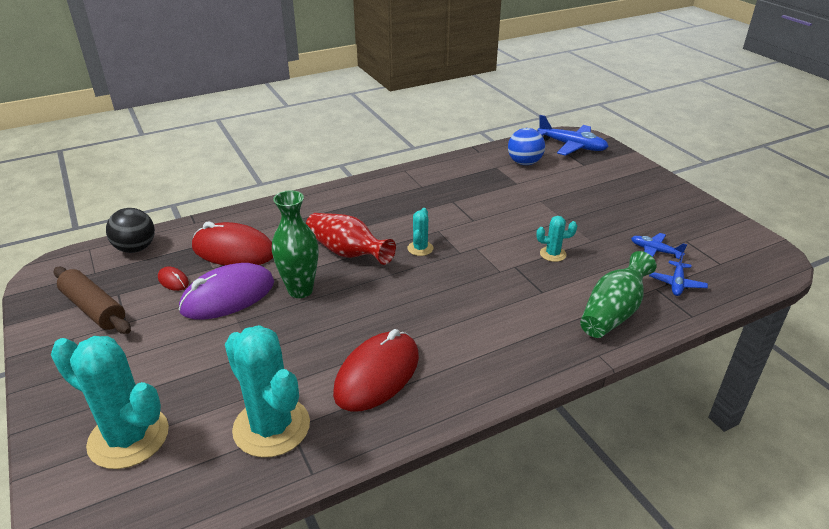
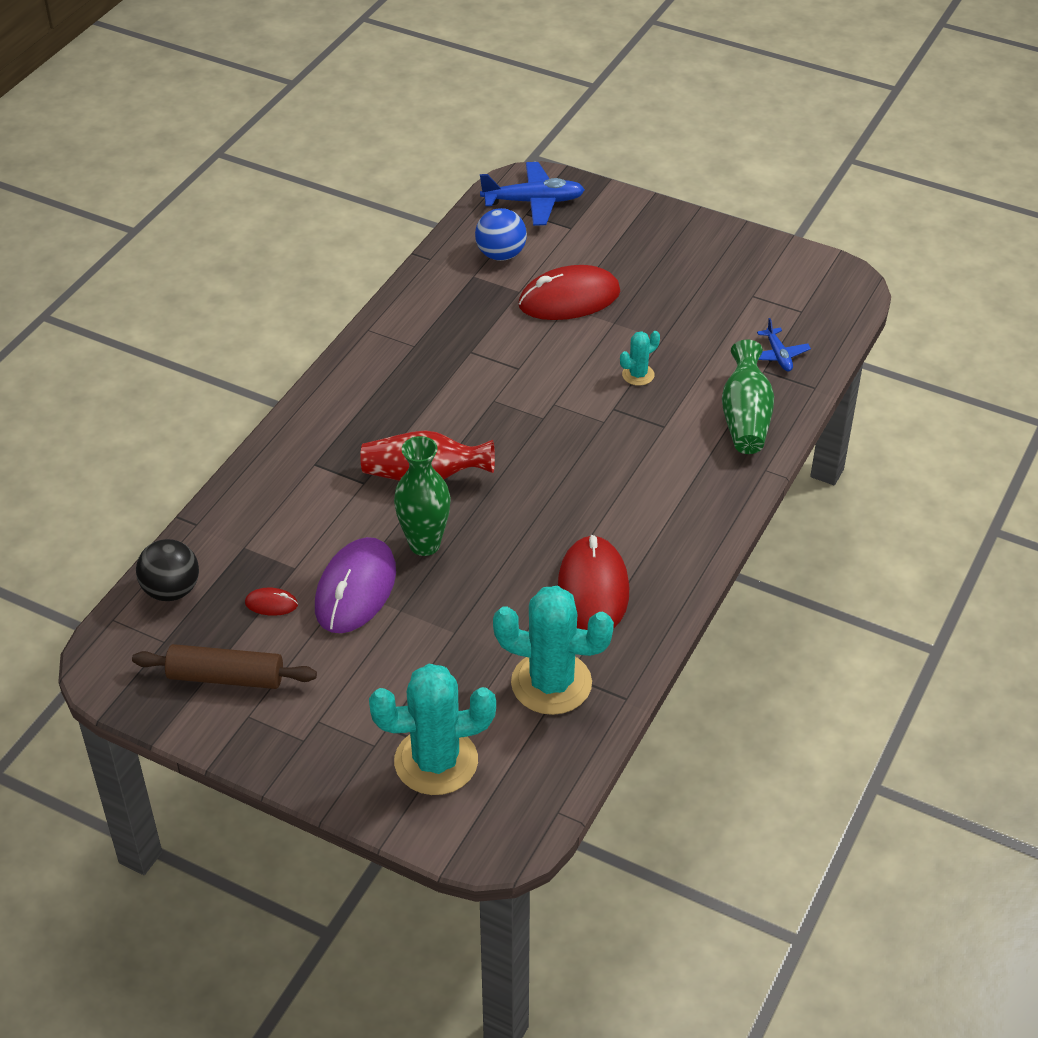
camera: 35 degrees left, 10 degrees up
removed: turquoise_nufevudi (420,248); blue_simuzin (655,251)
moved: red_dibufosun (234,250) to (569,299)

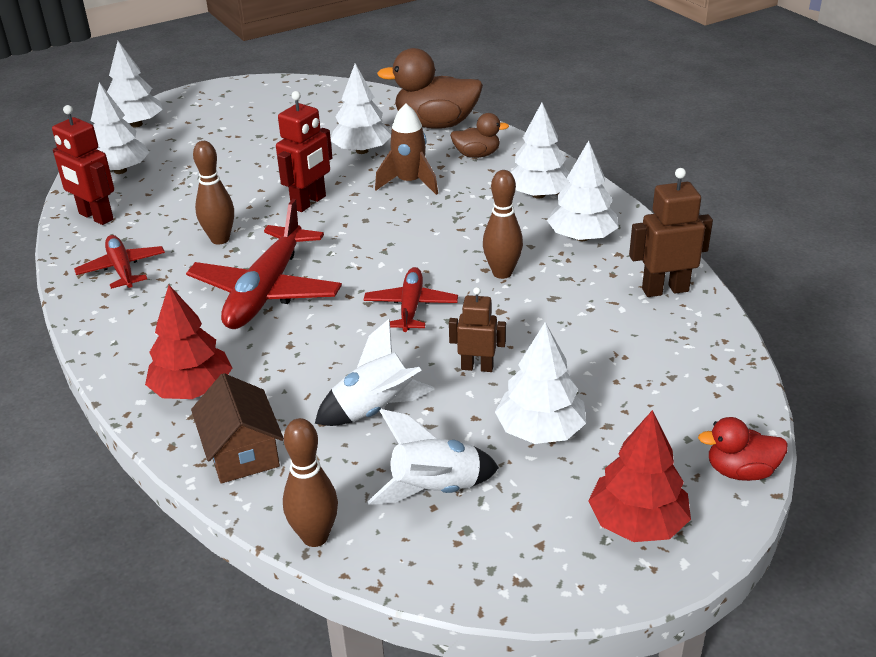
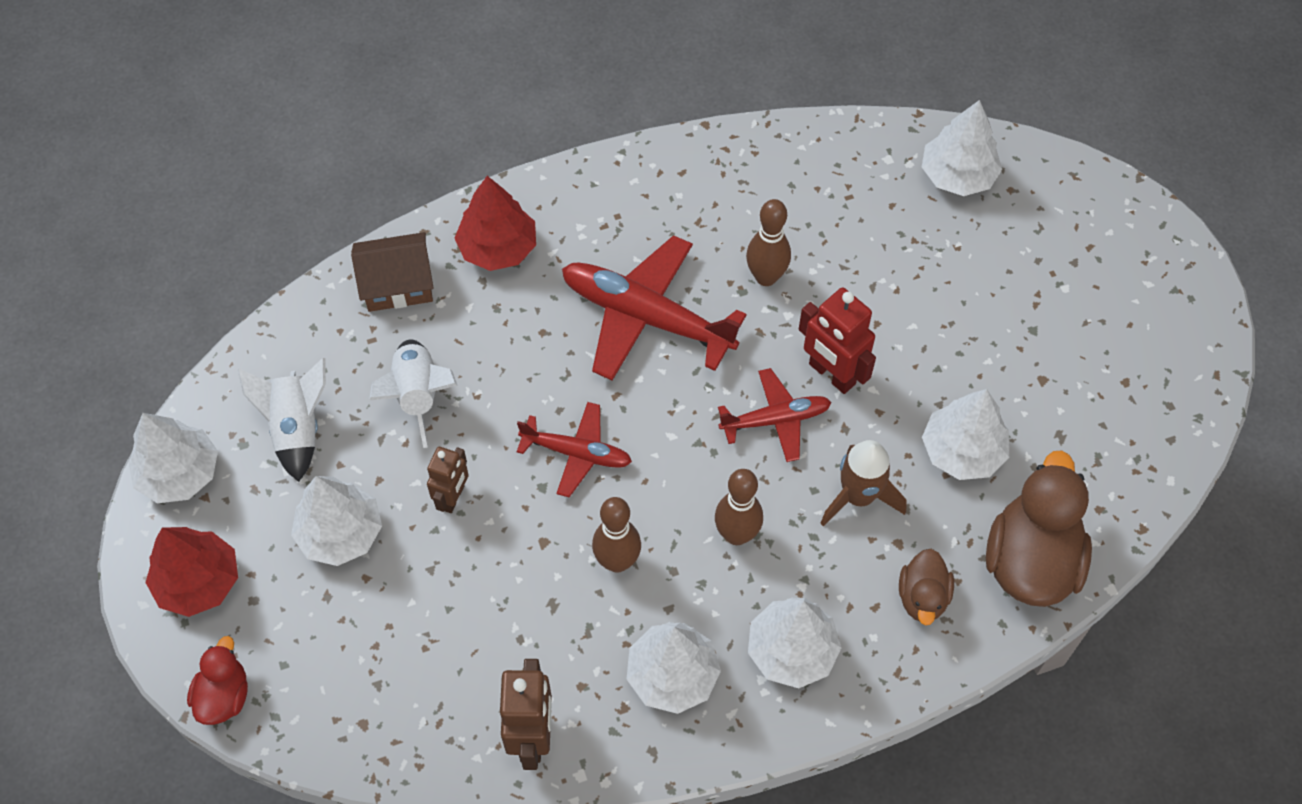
camera: 100 degrees right, 25 degrees up
removed: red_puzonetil (95,217)
moved: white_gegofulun (136,124) to (179,473); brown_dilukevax (315,537) to (736,534); red_simuzin (122,269) to (775,420)

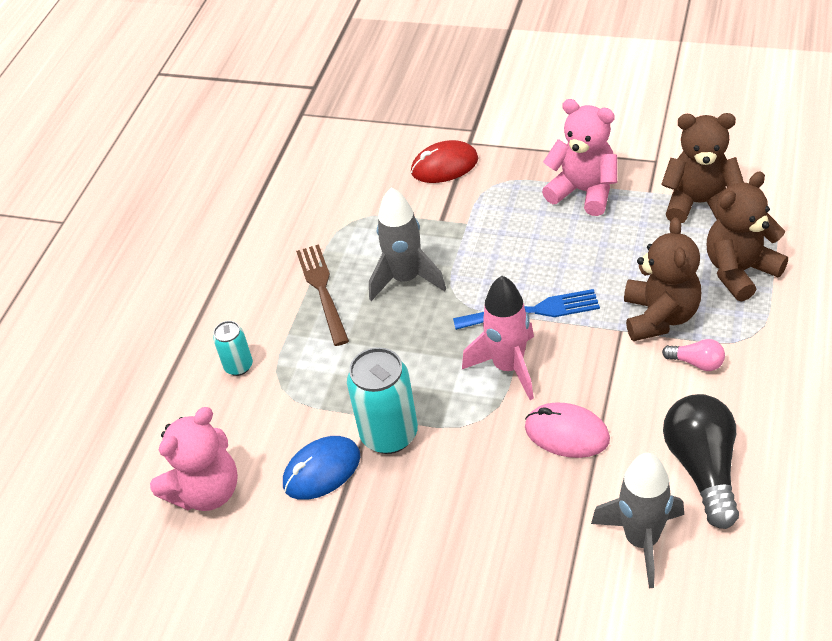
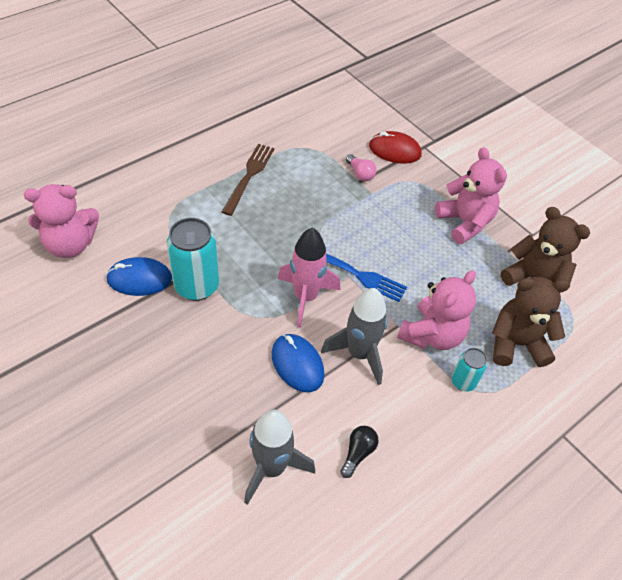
camera: 25 degrees right, 5 degrees up
moved: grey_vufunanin (406,279) to (359,353); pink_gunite (696,363) to (360,174); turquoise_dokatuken (238,366) to (463,382)
recoloured: pink_dibufosun (566,433) to blue_dibufosun (297,364); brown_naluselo (659,316) to pink_naluselo (432,335)
resized: black_gunite (702,468) = (358,453) x0.48

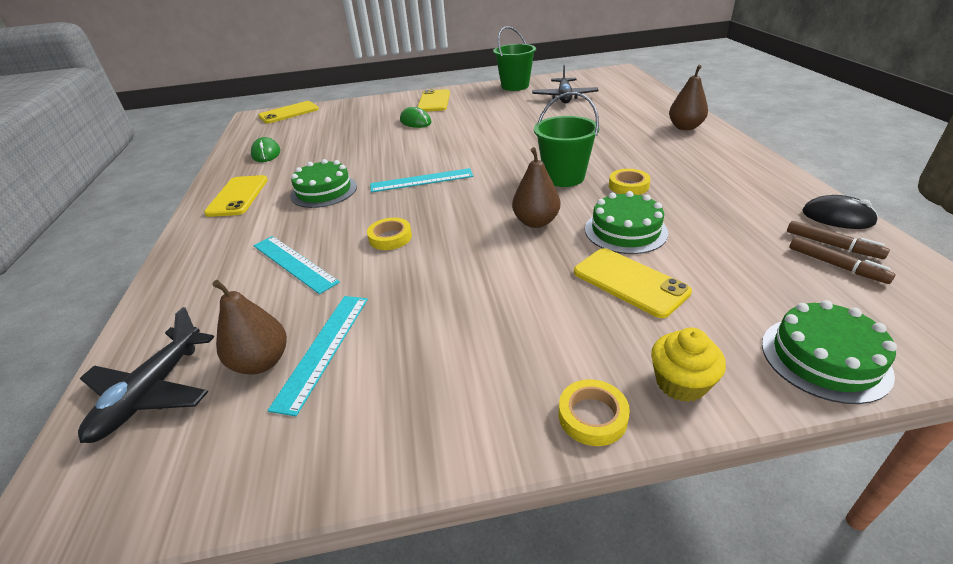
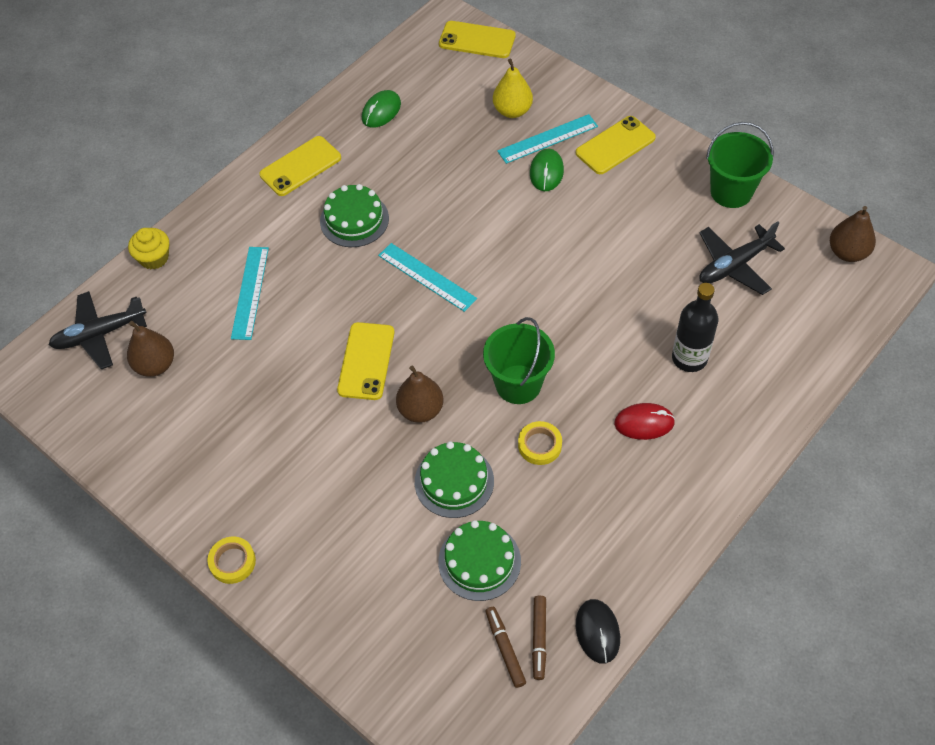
camera: 50 degrees right, 20 degrees up
removed: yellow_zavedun (390,237)
added: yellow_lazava (512,111); red_dibufosun (644,423); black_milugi (689,358)
moved: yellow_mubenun (680,383) to (154,258); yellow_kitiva (630,282) to (366,361); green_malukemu (824,358) to (479,561); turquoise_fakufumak (323,349) to (547,139); brown_lazava (685,127) to (847,252)
turned: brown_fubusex (836,265) = (505,648) 150 degrees clockwise

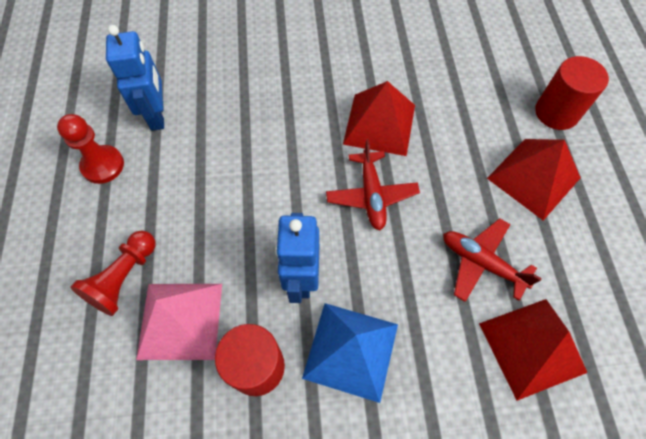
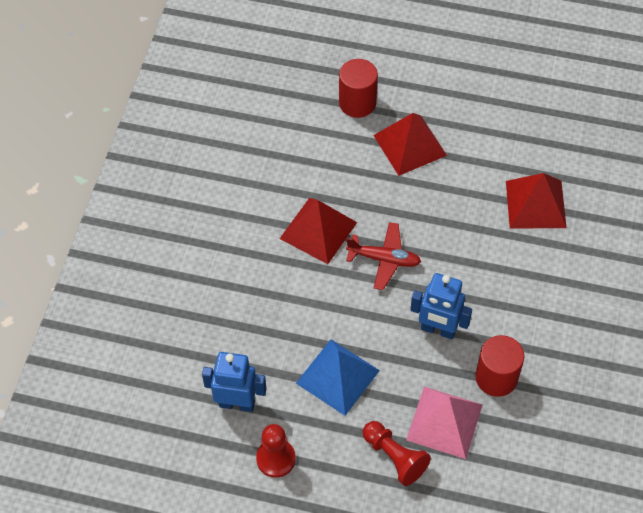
camera: 70 degrees left, 5 degrees down
removed: red_simuzin (481,263)
moved: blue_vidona (351,350) to (337,376)

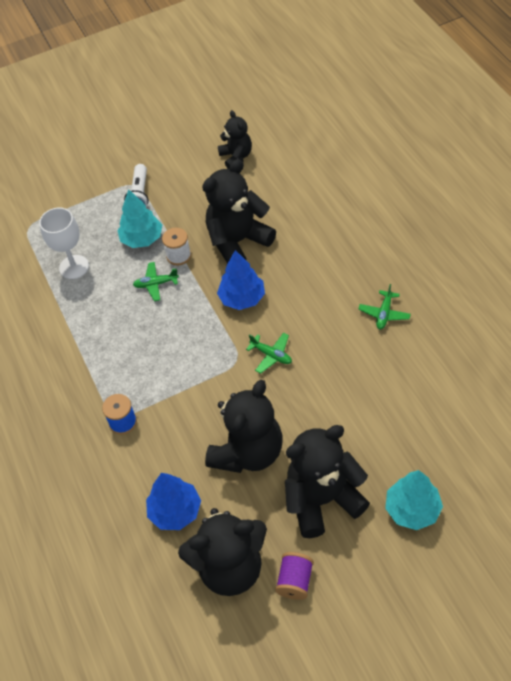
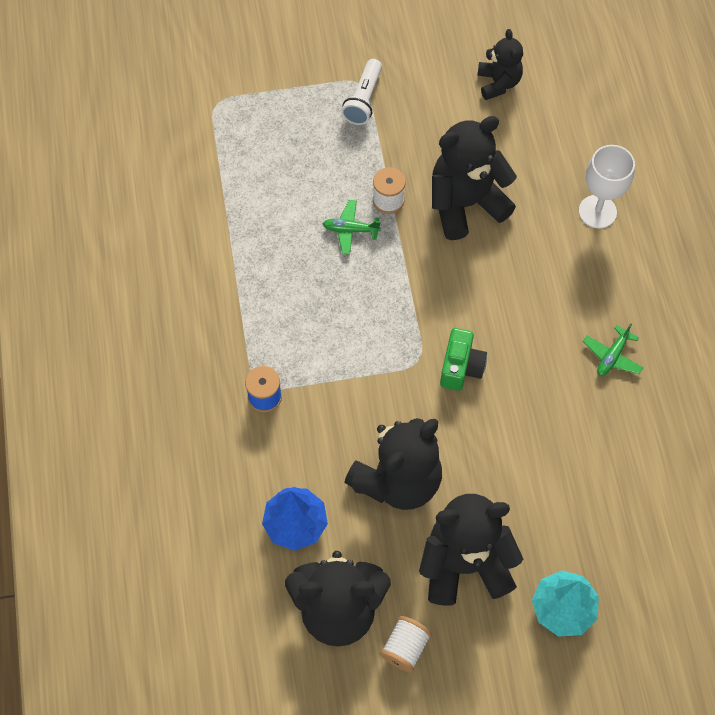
camera: 10 degrees right, 10 degrees up
removed: turquoise_gegofulun (142,239); blue_gegofulun (242,298)
moved: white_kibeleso (74,267) to (597,211)
replaced: green_simuzin (271,355) to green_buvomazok (461,367)
recoloured: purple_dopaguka (295,581) to white_dopaguka (405,648)

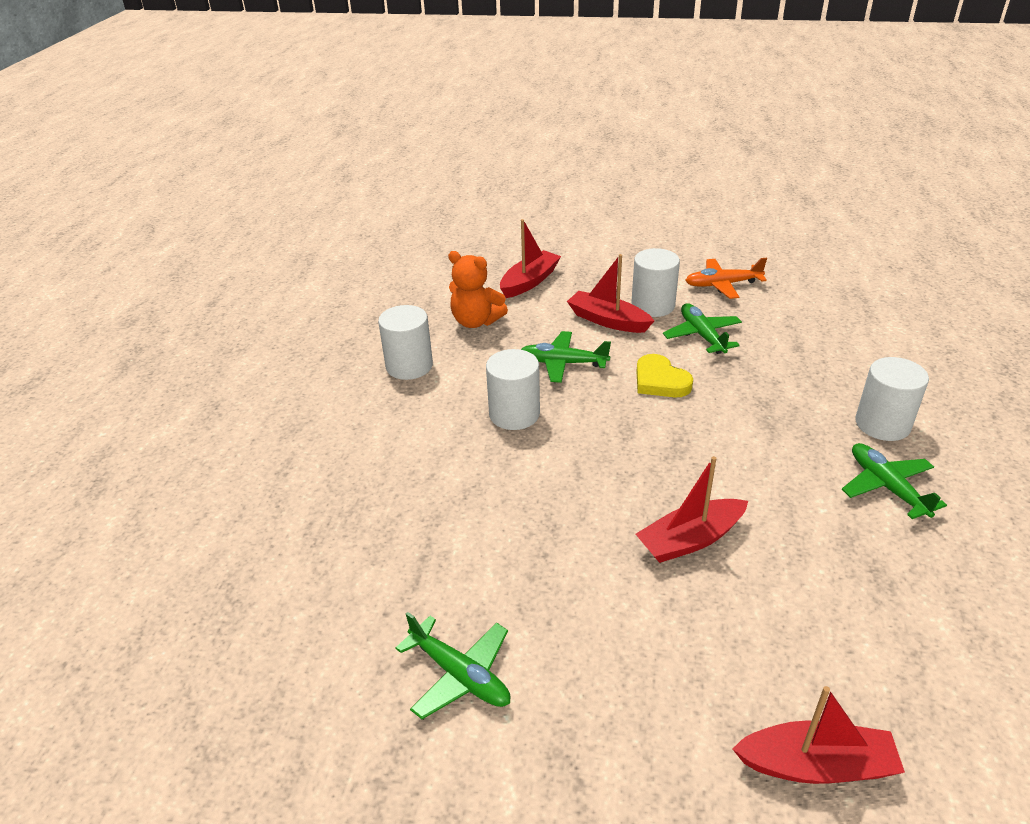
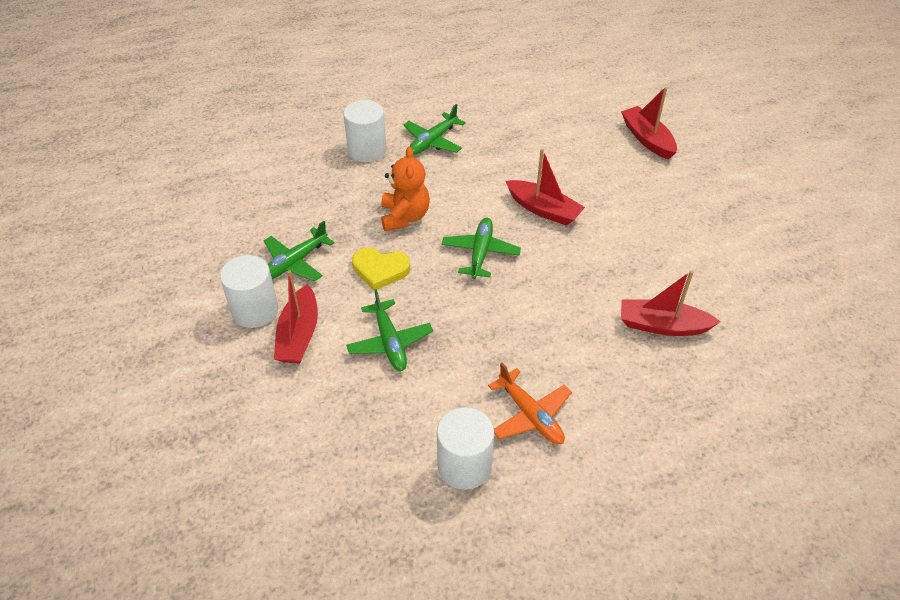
camera: 120 degrees left, 10 degrees up
removed: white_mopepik (514,414)
moved: orange_naluselo (476,321) to (404,217); green_simuzin (460,675) to (480,253); orange_simuzin (722,285) to (530,415); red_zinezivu (529,282) to (662,325)
turned: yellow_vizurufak (660,381) = (380,270) 75 degrees clockwise

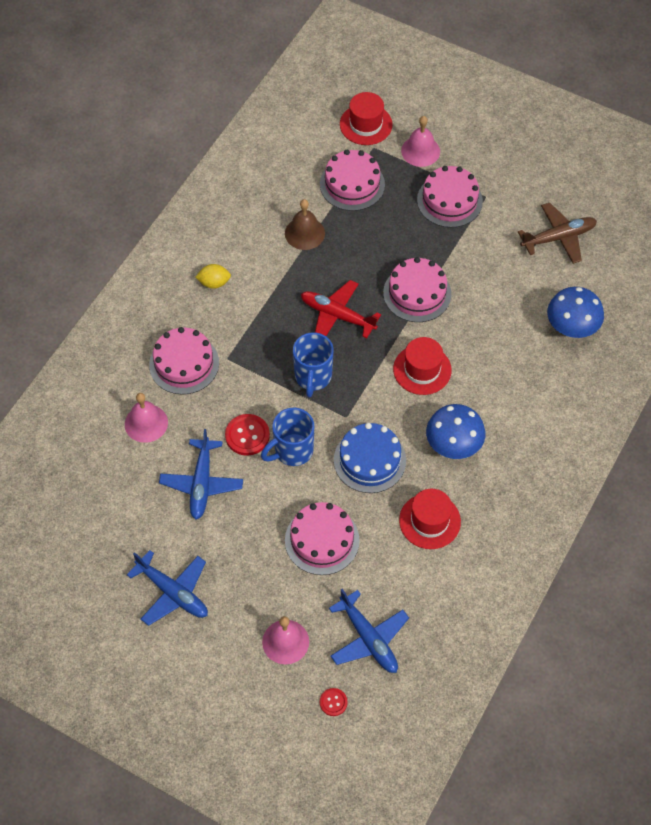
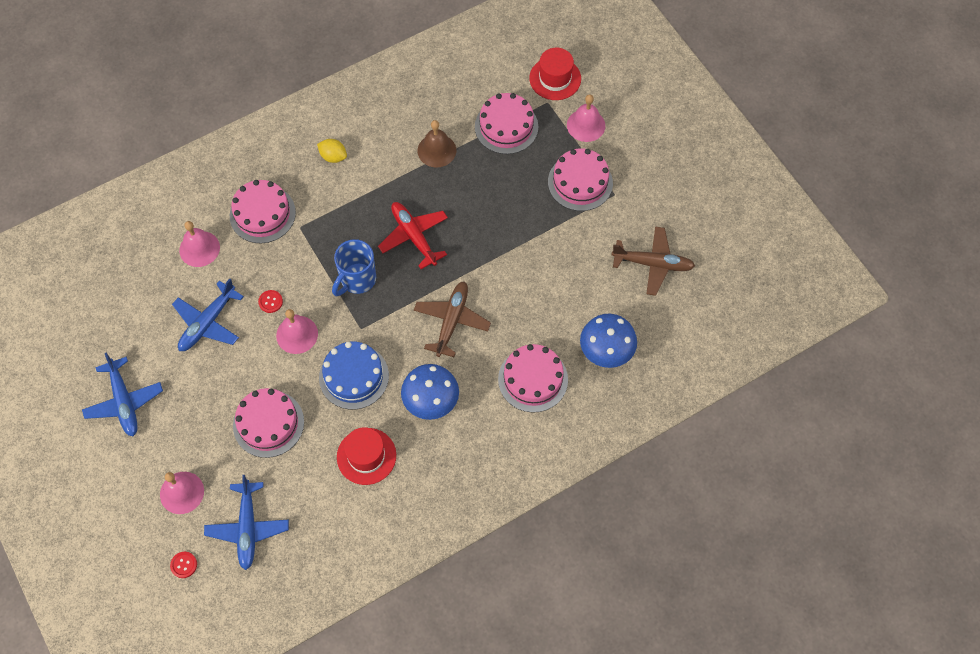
camera: 30 degrees right, 5 degrees up
moved: pink_malukemu (417,293) to (533,379)
replaced: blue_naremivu (292,451) to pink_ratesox (297,334); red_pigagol (422,369) to brown_simuzin (451,321)
resized: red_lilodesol (247,435) = (270,302) x0.57

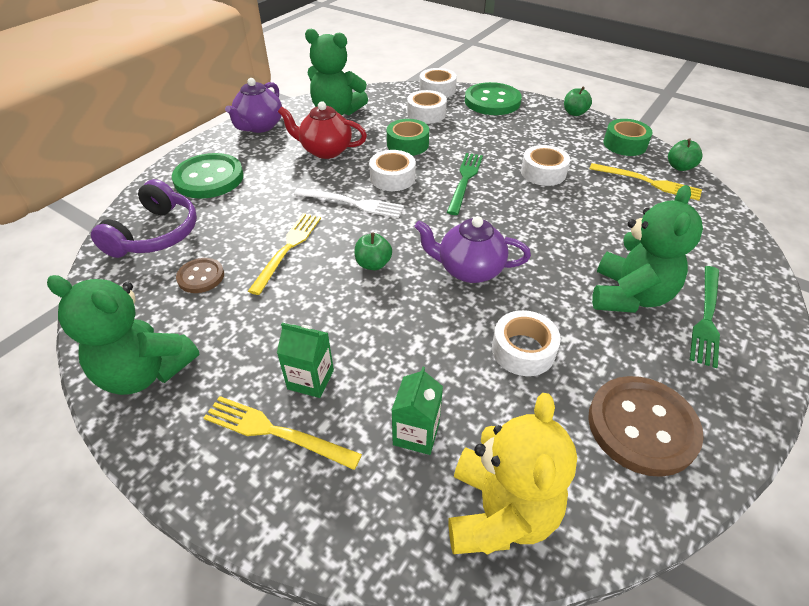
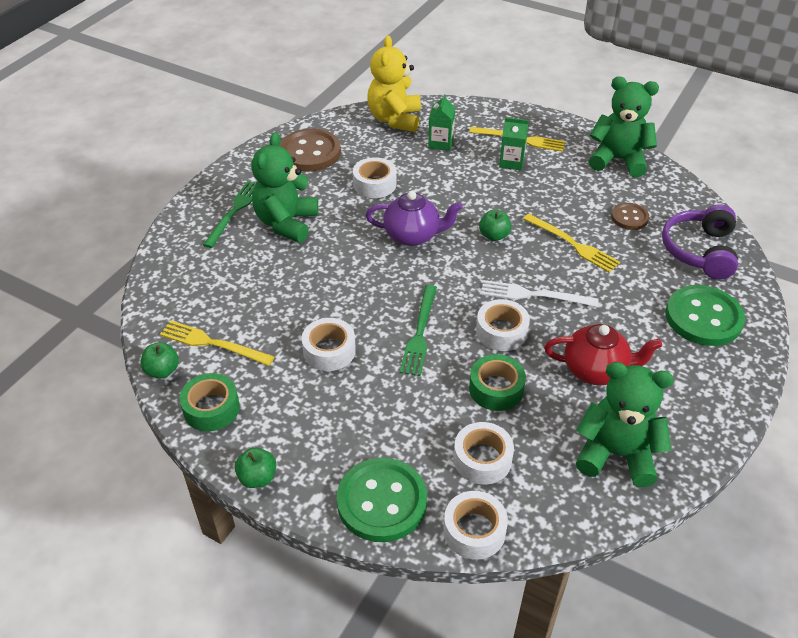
camera: 175 degrees right, 0 degrees up
removed: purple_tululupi (259,126)
turned: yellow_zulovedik (288,249) = (572,244) 60 degrees counterclockwise

